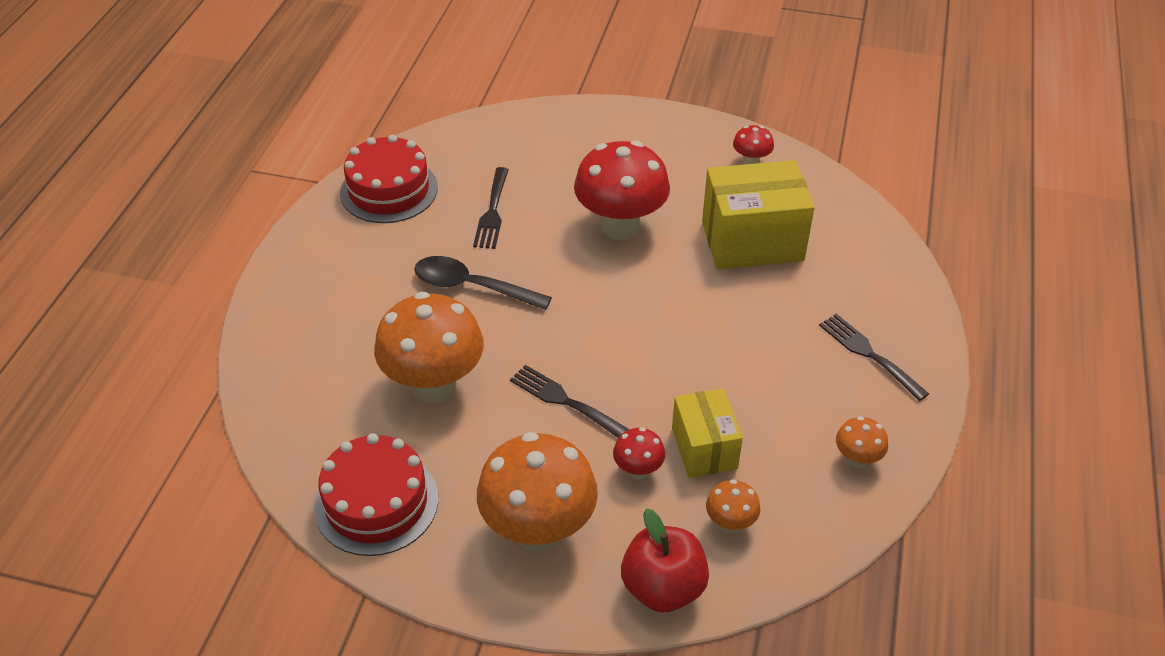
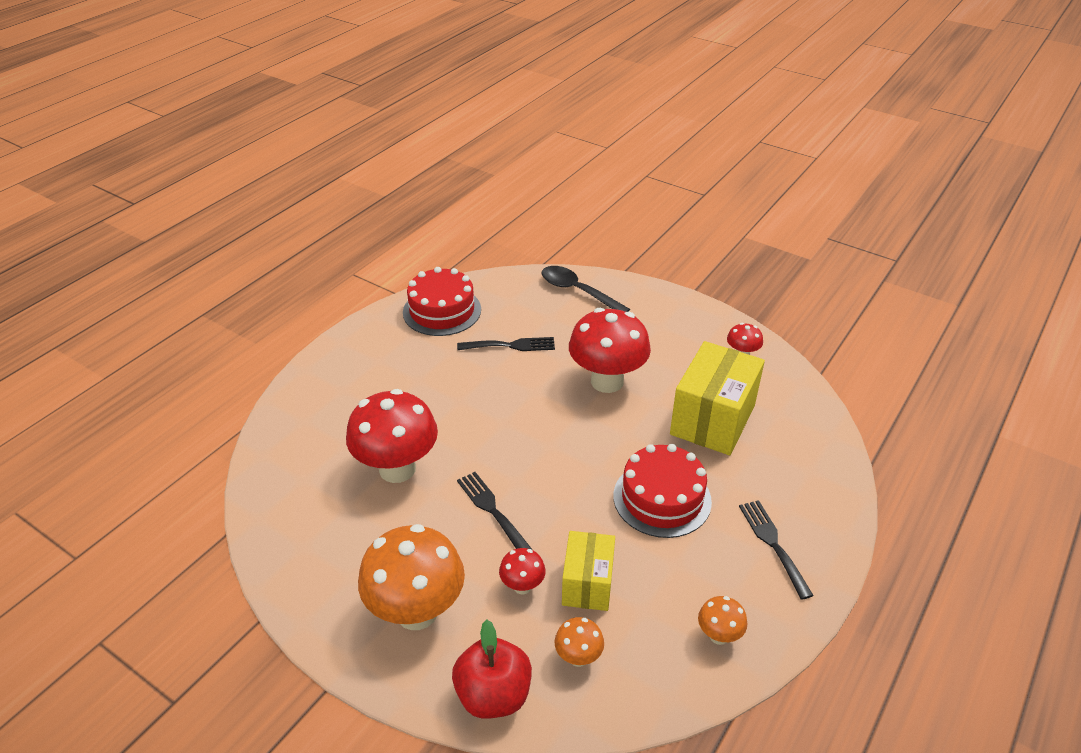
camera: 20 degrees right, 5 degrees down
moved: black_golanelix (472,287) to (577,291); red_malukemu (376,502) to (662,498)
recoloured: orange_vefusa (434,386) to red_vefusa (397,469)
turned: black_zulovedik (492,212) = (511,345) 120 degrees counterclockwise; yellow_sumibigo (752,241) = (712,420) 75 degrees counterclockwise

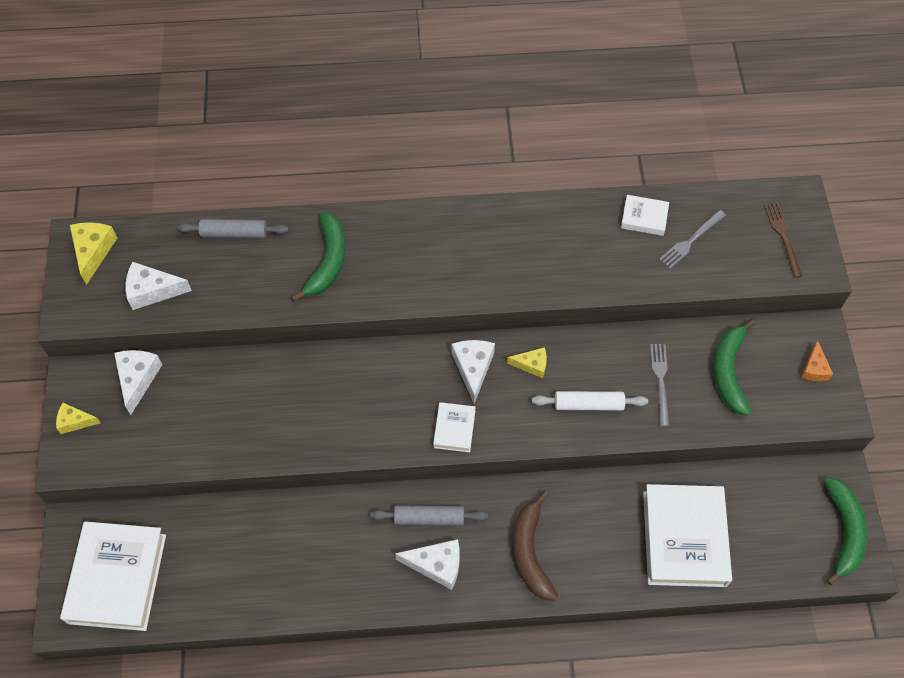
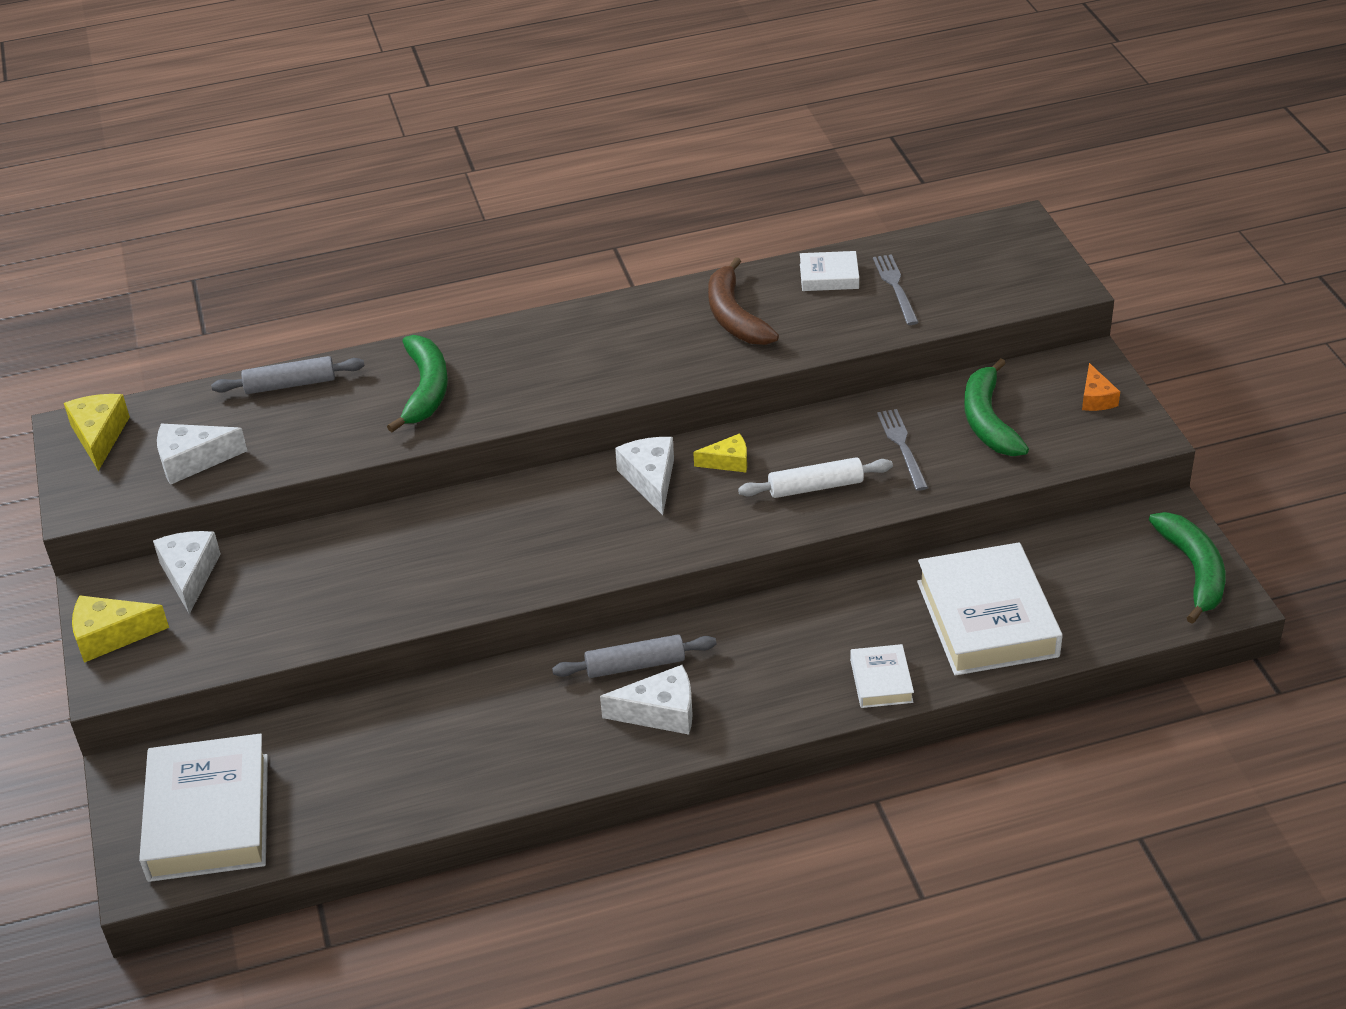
camera: 10 degrees left, 20 degrees down
removed: brown_zulovedik (783,237)
moved: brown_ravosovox (530,551) to (734,316); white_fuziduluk (454,429) to (881,681)
turned: grey_zulovedik (691,240) = (895,287) 135 degrees clockwise
resized: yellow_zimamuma (75,421) = (111,636) x1.55

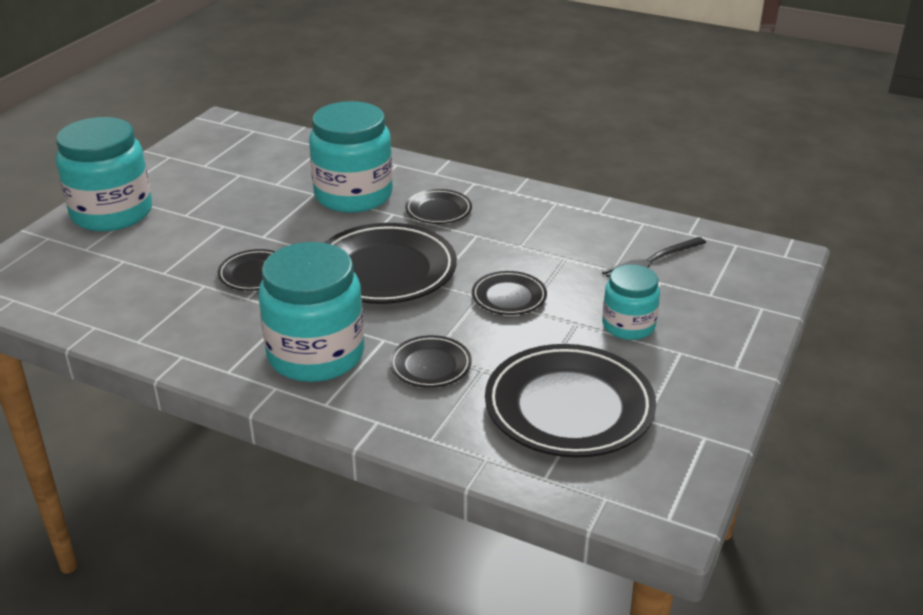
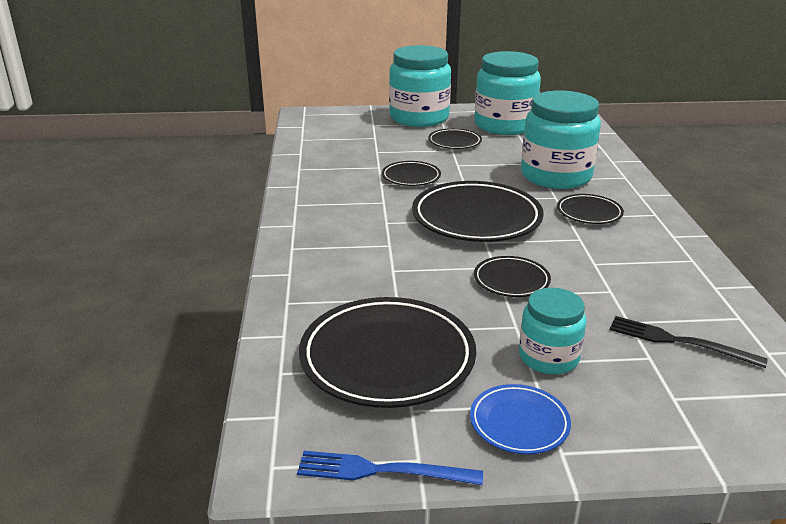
camera: 60 degrees right, 5 degrees down
added: blue_zulovedik (382,471); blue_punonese (519,423)
moved: black_punonese (430,365) to (454,142); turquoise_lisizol (316,355) to (504,125)

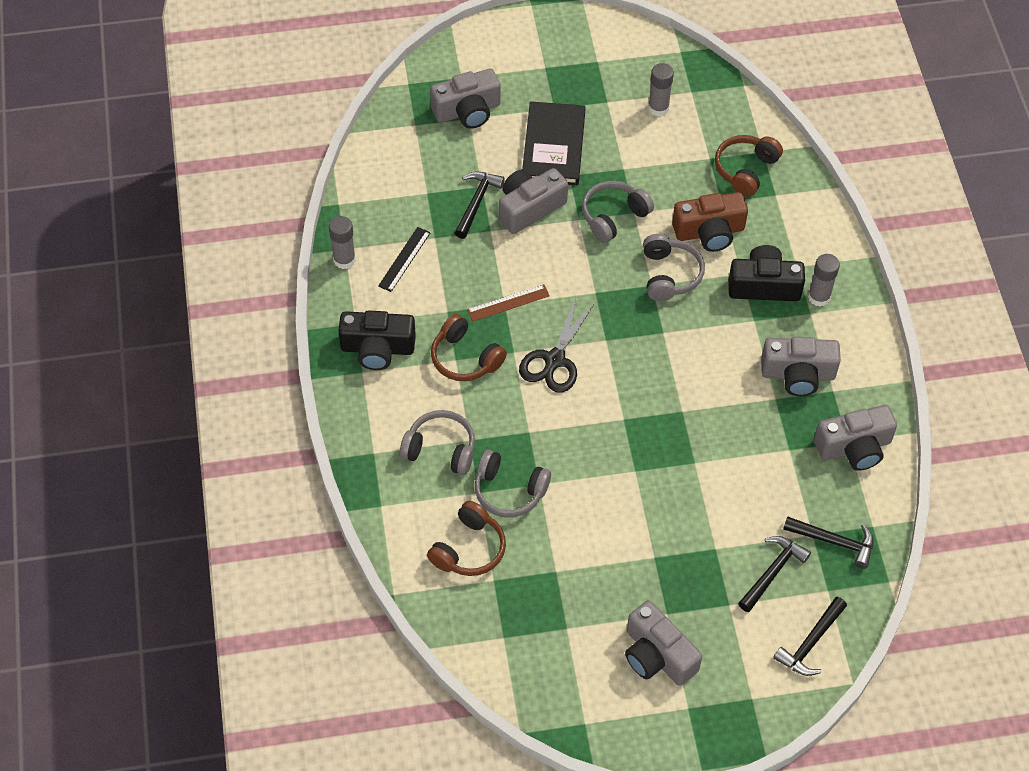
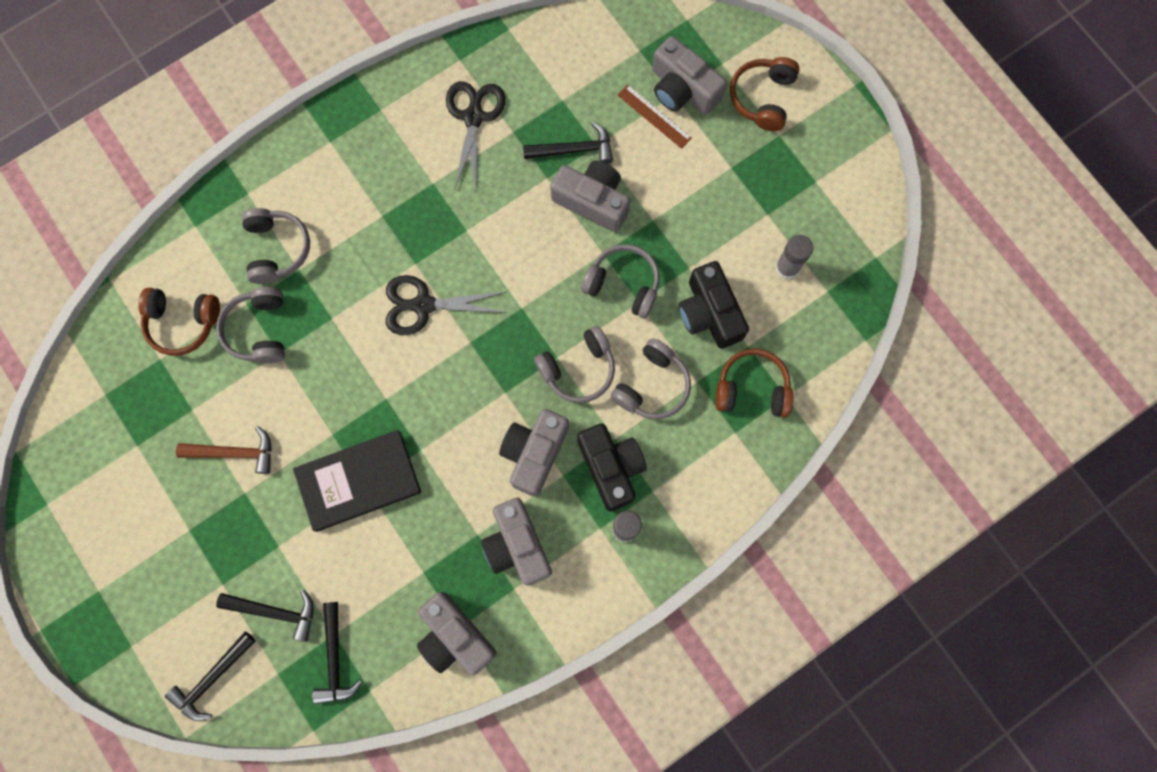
camera: 65 degrees right, 20 degrees up
removed: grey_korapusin (344,260)
added: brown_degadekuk (235,452)
moved: black_fuziduluk (553,146) to (358,481); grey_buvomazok (657,655) to (534,453); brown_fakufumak (508,303) to (654,116); black_buvomazok (377,348) to (709,313); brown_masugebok (465,358) to (763,98)
replaced: black_fakufumak (404,259) to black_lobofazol (474,117); brown_buvomazok (709,232) to grey_masugebok (652,385)
turned: black_degadekuk (810,643) = (211,679) 60 degrees counterclockwise

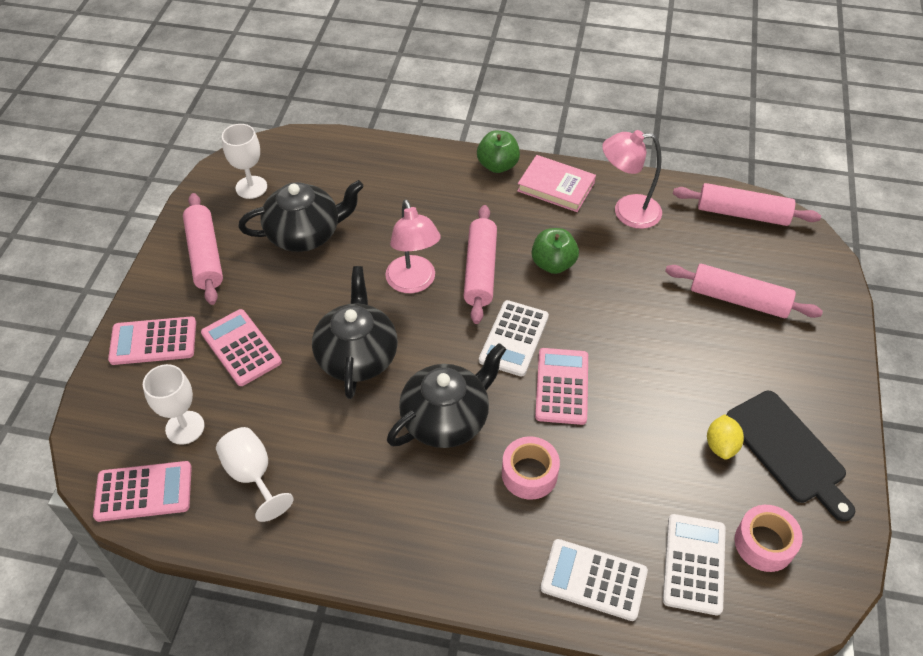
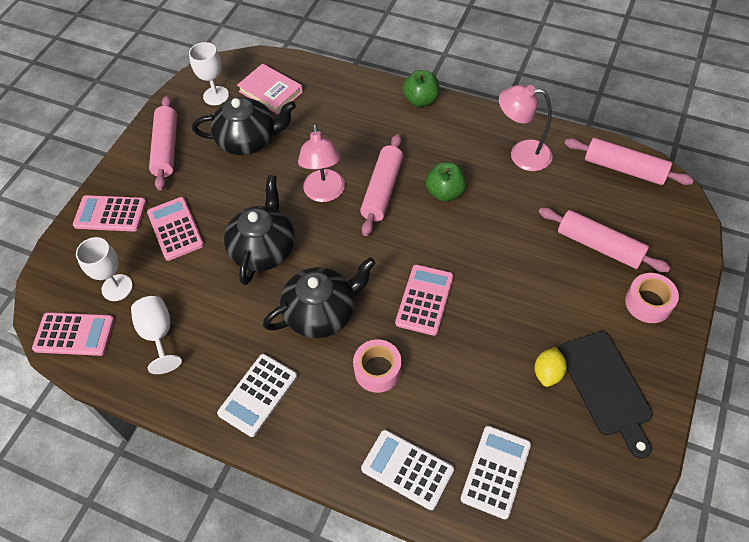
camera: 15 degrees right, 5 degrees up
moved: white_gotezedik (514,338) to (258,395); pink_fuziduluk (556,187) to (270,91); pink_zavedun (764,543) to (648,303)

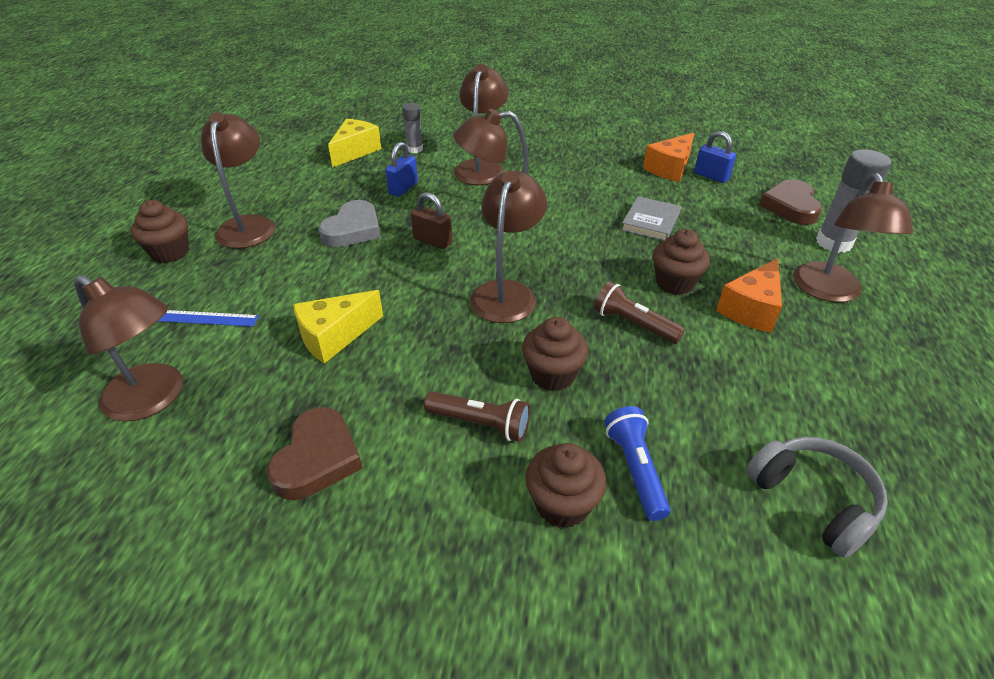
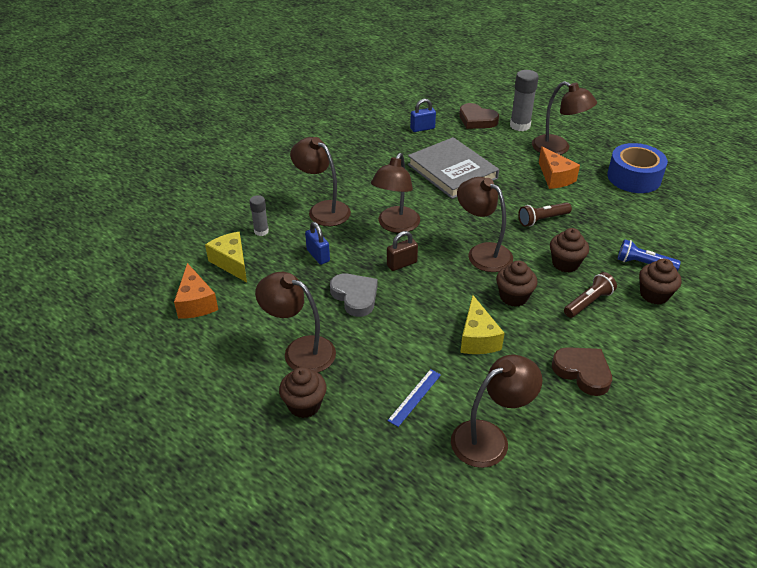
camera: 60 degrees left, 0 degrees up
removed: grey_masugebok (813,500)
added: blue_zavedun (634,177)
moved: orange_zimamuma (669,168) to (196,303); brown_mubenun (674,283) to (513,297)
resized: grey_fuziduluk (650,222) = (452,171) x1.89

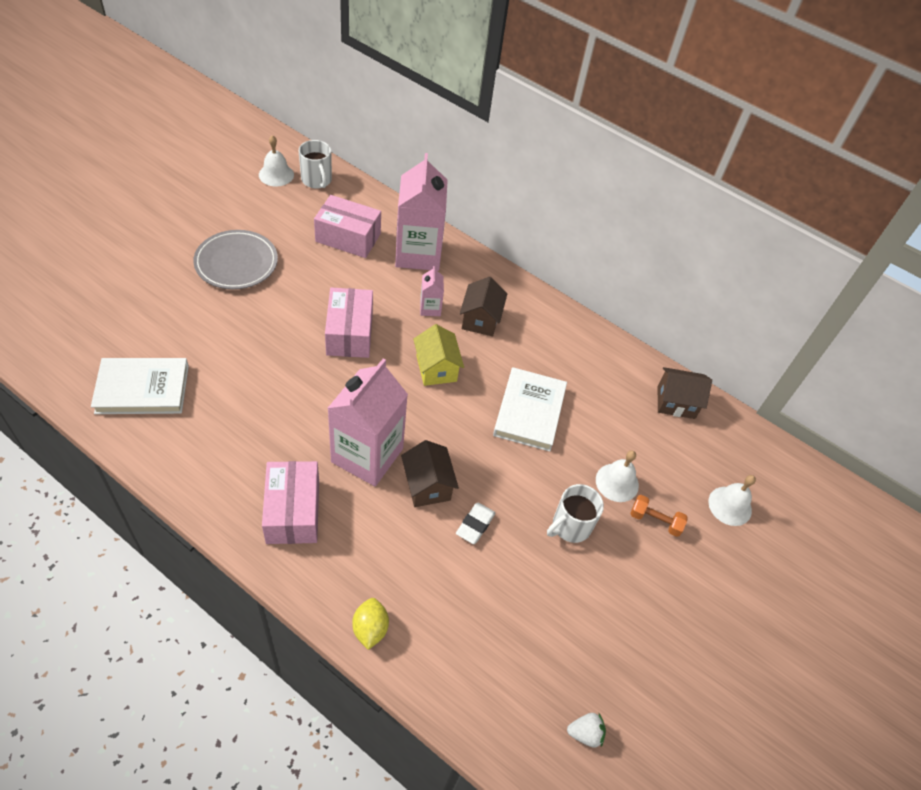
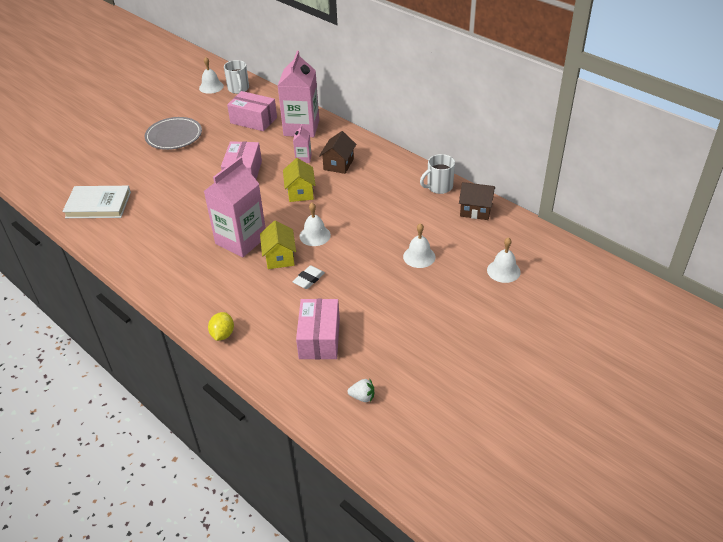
camera: 15 degrees right, 10 degrees down
removed: white_fuziduluk (529,411); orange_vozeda (655,521)
added: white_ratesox (315,235)
moved: pink_sumibigo (293,511) to (319,338); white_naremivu (570,526) to (439,187)
recoloured: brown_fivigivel (427,485) to yellow_fivigivel (279,257)

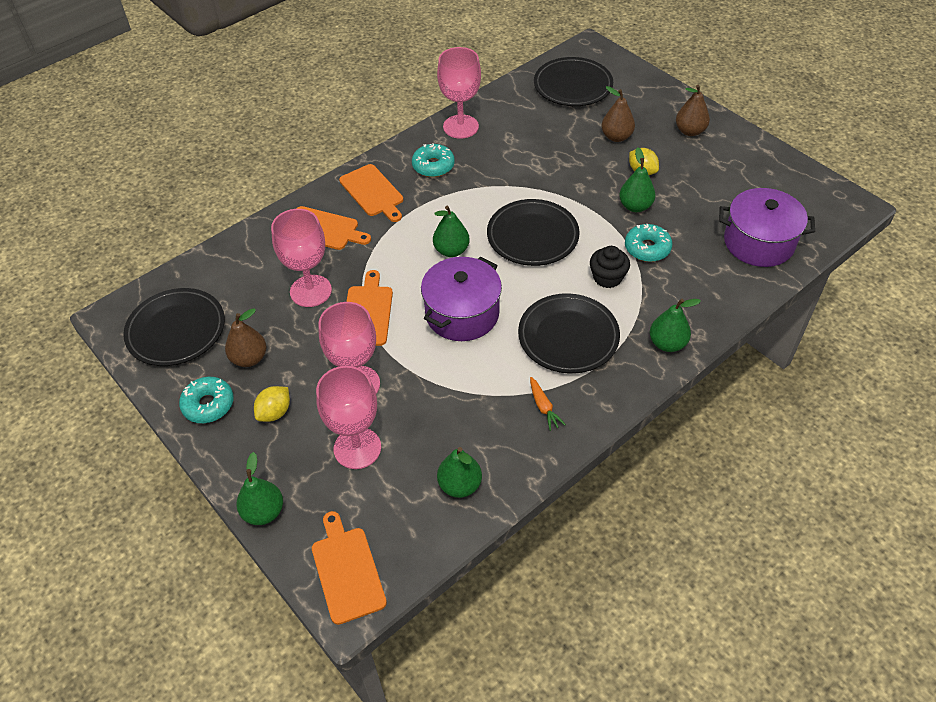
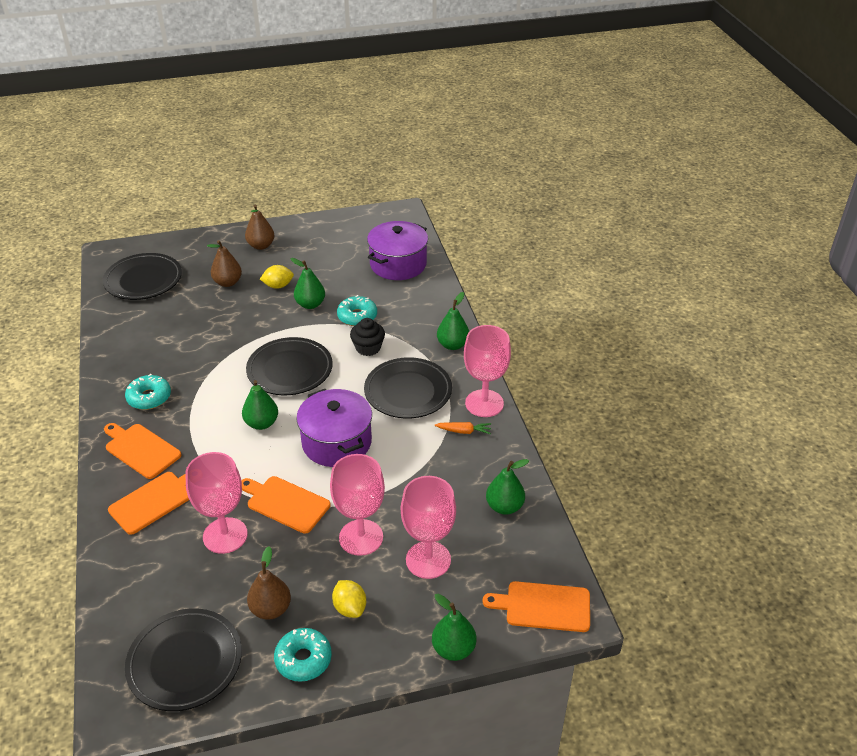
camera: 65 degrees left, 10 degrees down
moved: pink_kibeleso (460,127) to (484,403)
turned: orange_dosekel (372,192) = (141,449) 135 degrees counterclockwise

